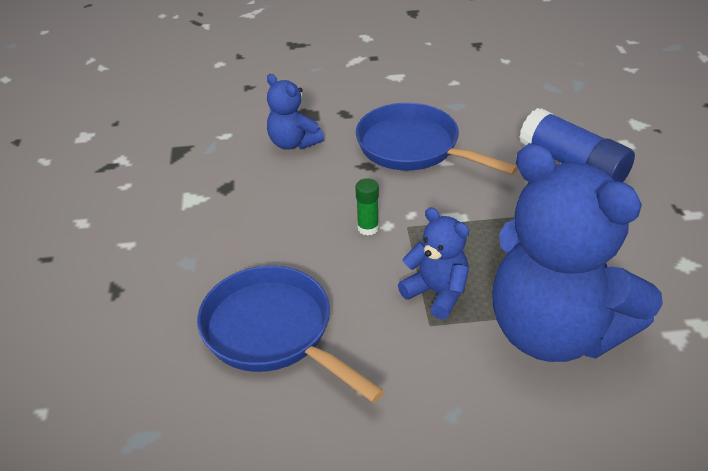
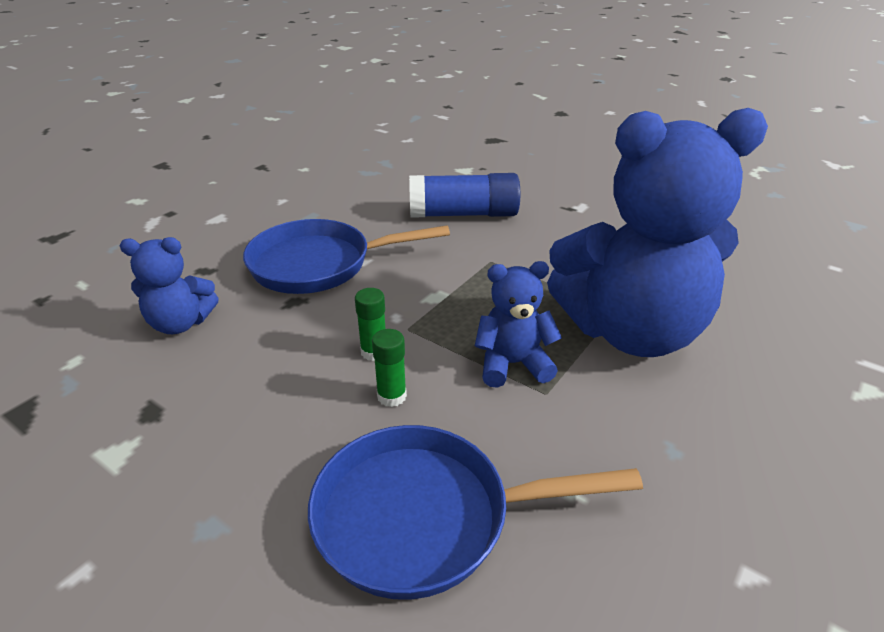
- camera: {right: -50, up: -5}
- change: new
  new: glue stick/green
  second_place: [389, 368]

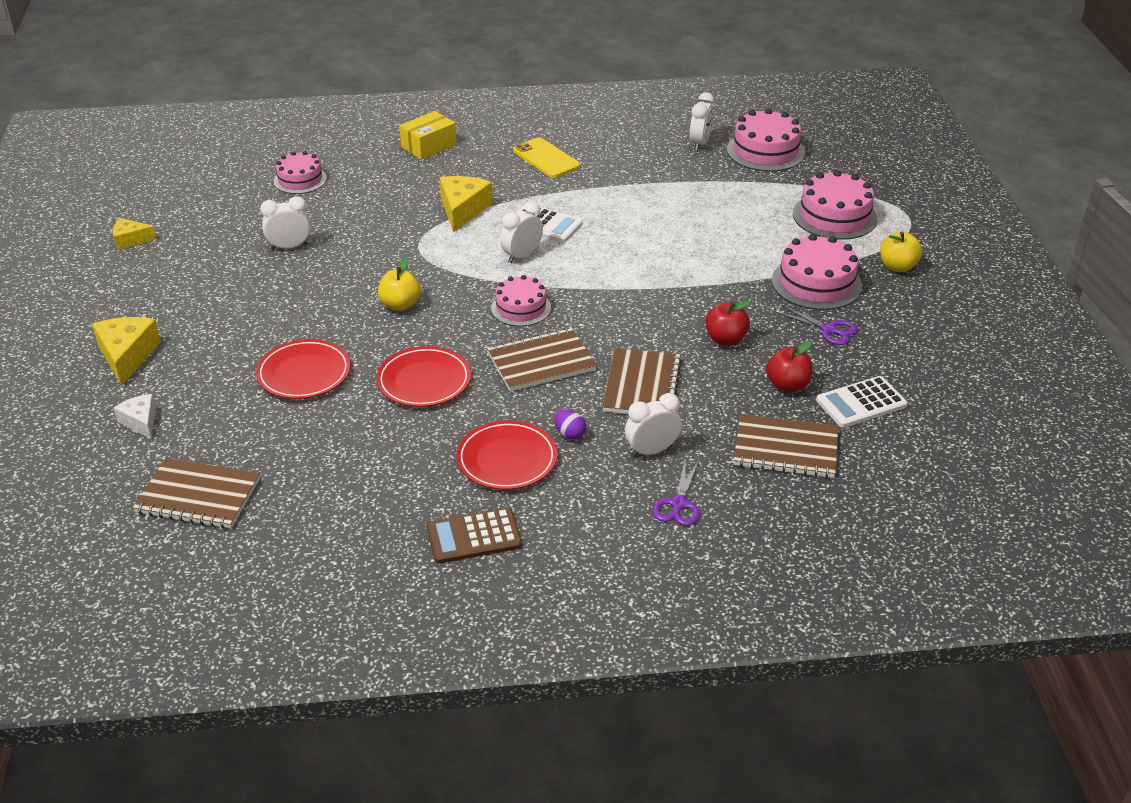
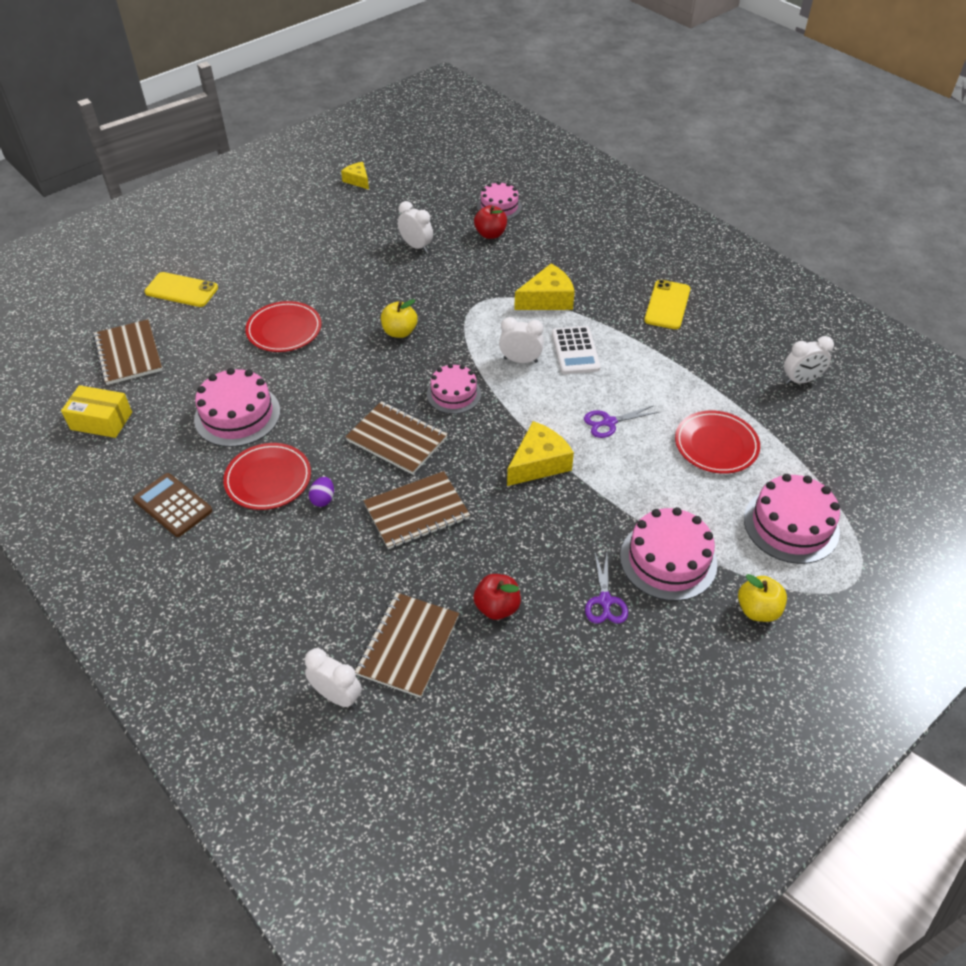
- camera: {right: 55, up: 10}
- change: shifted
  old: cheese/yellow
  first_place: [126, 351]
  second_place: [540, 453]
- change: swapped
  old: cheese/white
  new: phone/yellow
  first_place: [134, 416]
  second_place: [181, 289]
- change: shifted
  old: plate/red
  first_place: [423, 376]
  second_place: [717, 442]
- change: shifted
  old: box/yellow
  first_place: [428, 135]
  second_place: [96, 411]
- change: shifted
  old: clock/white
  first_place: [653, 425]
  second_place: [333, 678]
- change: shifted
  old: scissors/purple
  first_place: [676, 493]
  second_place: [621, 421]
- change: shifted
  old: apple/red
  first_place: [728, 323]
  second_place: [490, 222]
- change: shifted
  old: cake/pink
  first_place: [766, 140]
  second_place: [237, 407]
- change: rotated
  old: notebook/brown
  first_place: [786, 446]
  second_place: [407, 645]
  degrees: 45
- change: gone
  old: calculator/white
  first_place: [861, 402]

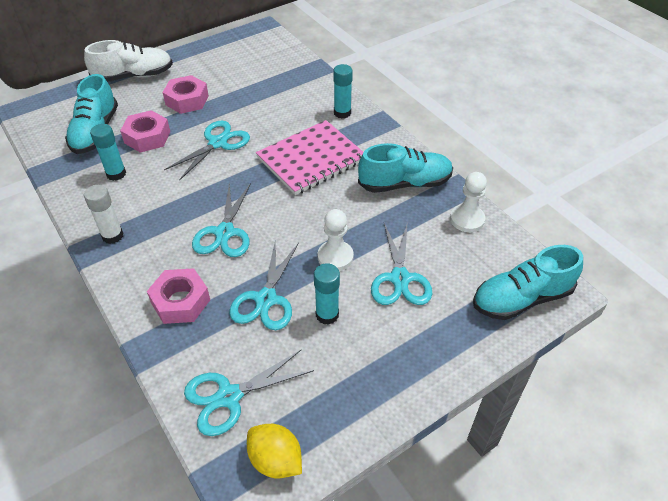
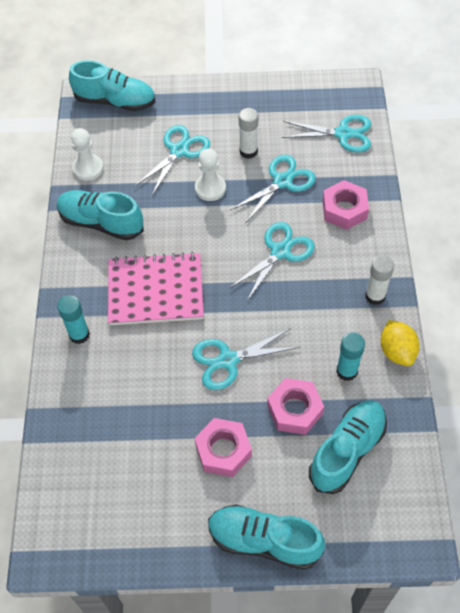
- camera: {right: -145, up: 10}
- change: repainted
  old: shoe/white
  new: shoe/turquoise
  first_place: [128, 61]
  second_place: [266, 537]
- change: shifted
  old: lemon/yellow
  first_place: [274, 451]
  second_place: [400, 343]
- change: repainted
  old: glue stick/turquoise
  new: glue stick/white
  first_place: [327, 294]
  second_place: [248, 133]

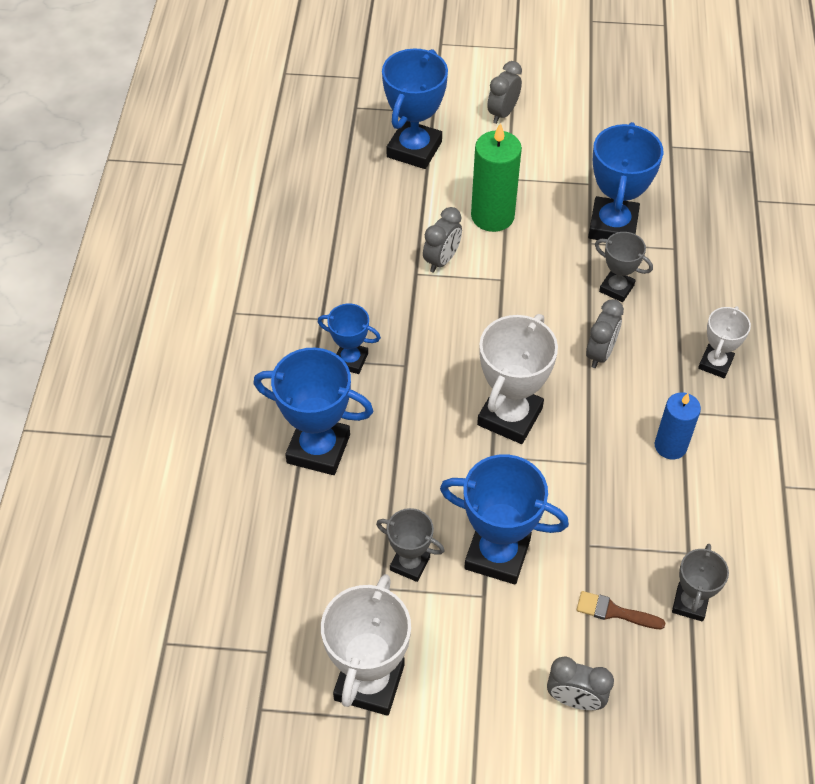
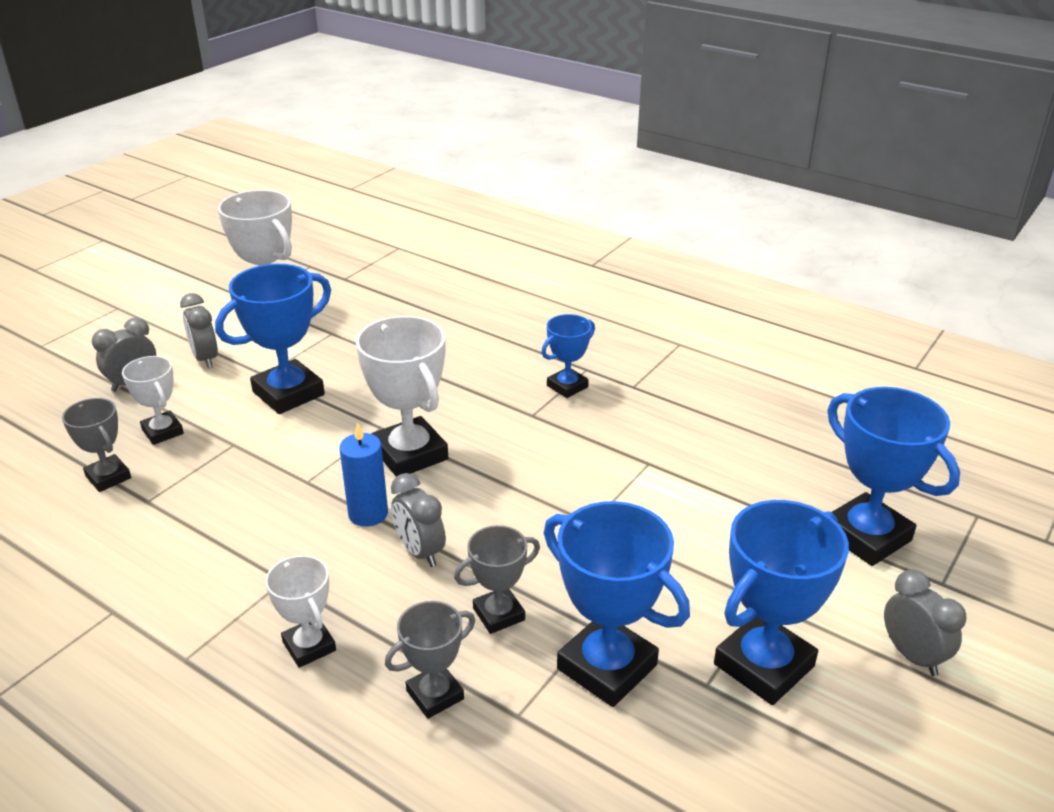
- camera: {right: 120, up: -20}
- change: shifted
  old: trophy/blue
  first_place: [313, 411]
  second_place: [781, 602]
- change: shifted
  old: trophy/grey
  first_place: [410, 545]
  second_place: [430, 660]
- change: shifted
  old: clock/grey
  first_place: [442, 239]
  second_place: [199, 331]
- change: gone
  old: candle/green
  first_place: [496, 177]
- change: swapped
  old: brush/brown
  new: trophy/white
  first_place: [621, 610]
  second_place: [153, 400]
- change: shifted
  old: candle/blue
  first_place: [678, 425]
  second_place: [363, 474]

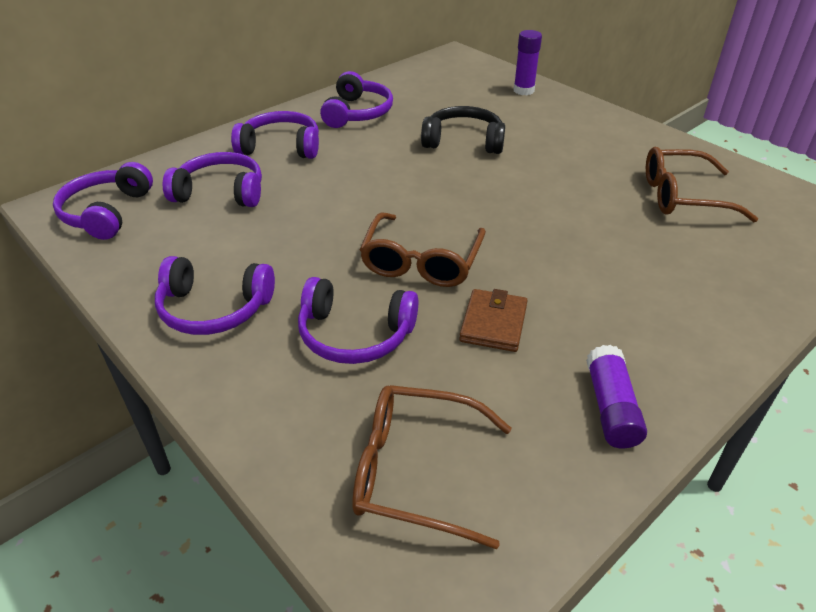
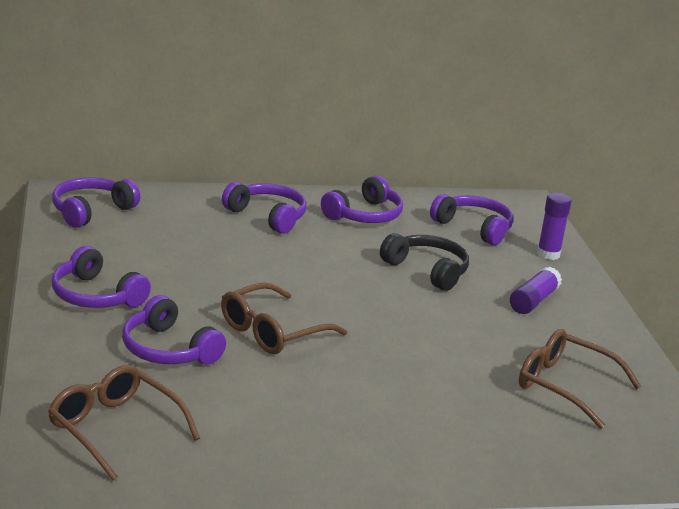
- camera: {right: 30, up: -15}
- change: shifted
  old: headphones/purple
  first_place: [212, 179]
  second_place: [471, 219]
- change: gone
  old: wallet/brown
  first_place: [493, 320]
- change: shifted
  old: glue stick/purple
  first_place: [616, 396]
  second_place: [536, 290]

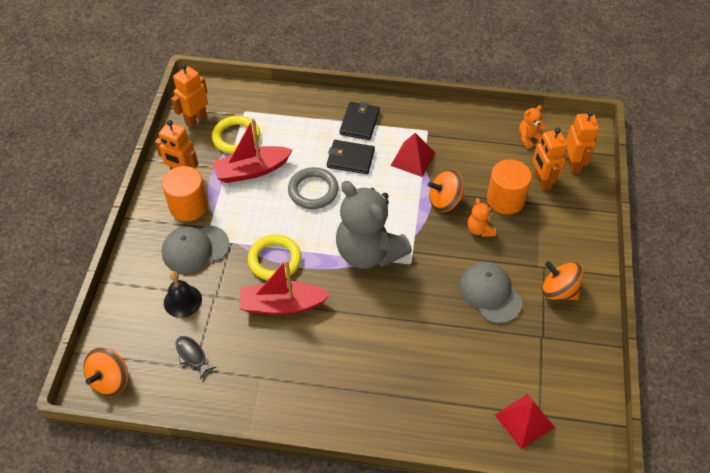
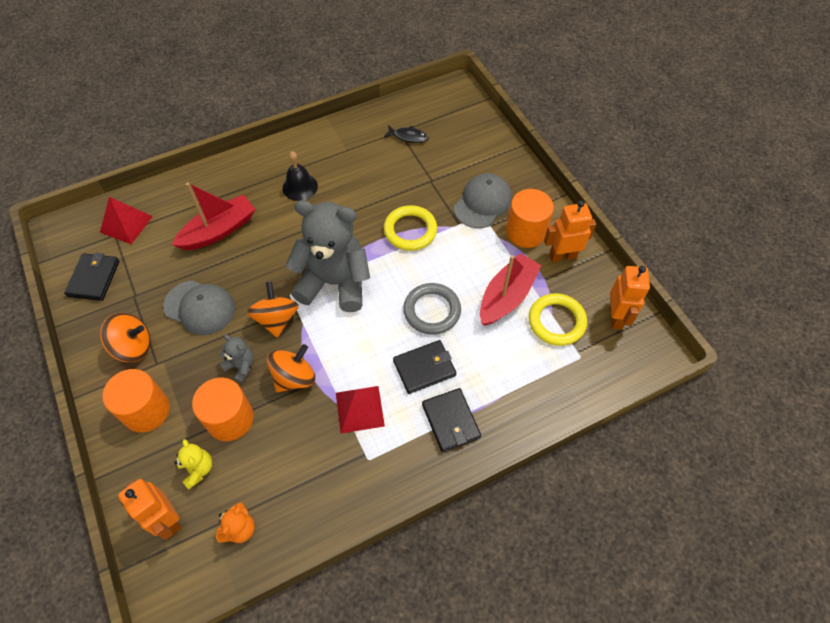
- camera: {right: 145, up: 5}
- change: shifted
  old: spinning top/orange
  first_place: [105, 371]
  second_place: [273, 310]
- change: shifted
  old: bell/black
  first_place: [183, 294]
  second_place: [300, 176]
- change: shifted
  old: boat/red
  first_place: [285, 287]
  second_place: [214, 216]
- change: repainted
  old: teddy bear/orange
  new: teddy bear/grey
  first_place: [481, 217]
  second_place: [236, 359]
- change: swapped
  old: robot/orange
  new: teddy bear/yellow
  first_place: [550, 159]
  second_place: [193, 464]
- change: new
  new: wallet/black
  second_place: [92, 277]
- change: new
  new: cylinder/orange
  second_place: [136, 401]

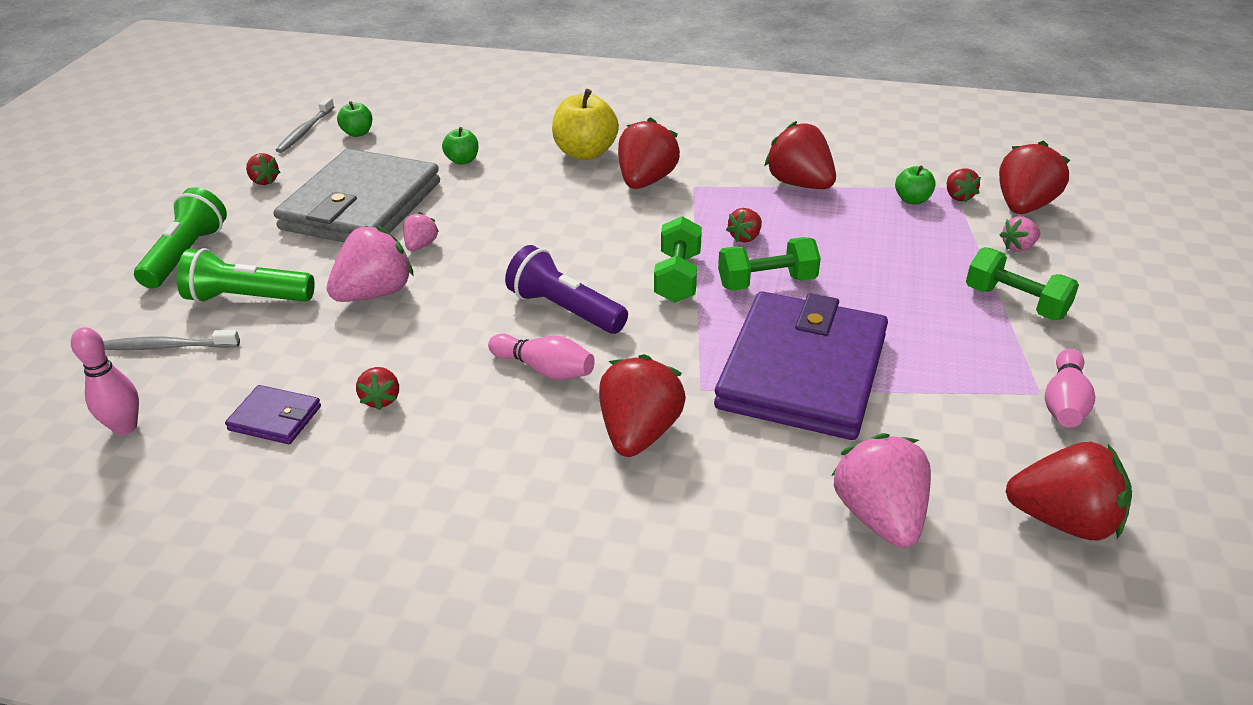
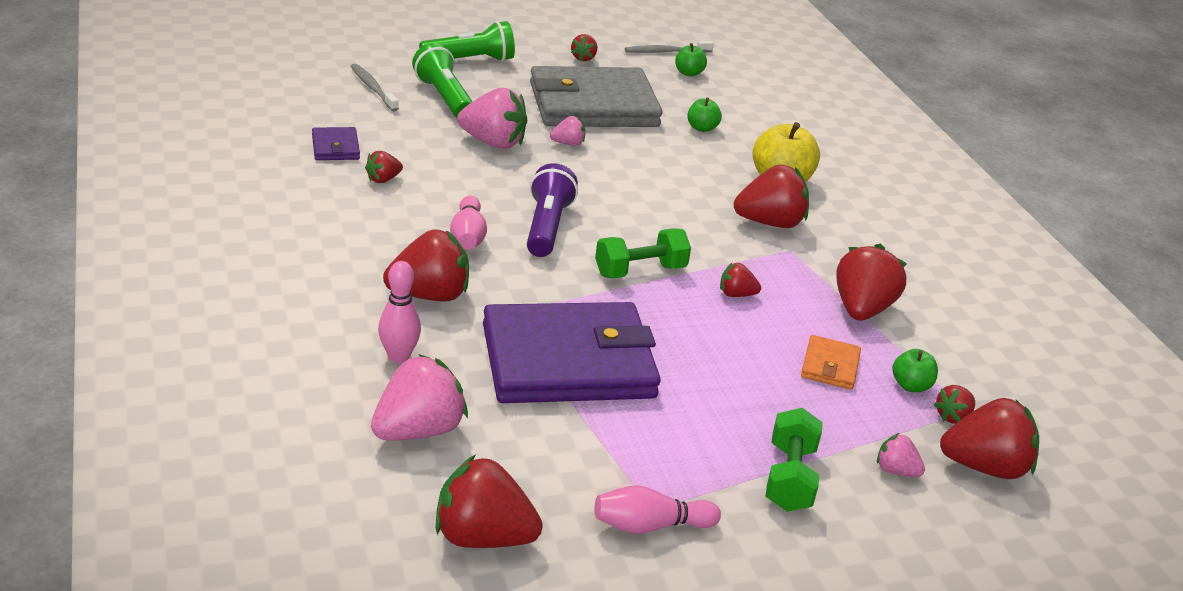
- camera: {right: 55, up: -5}
- change: shifted
  old: bowling pin/pink
  first_place: [105, 381]
  second_place: [399, 312]
- change: gone
  old: dumbbell/green
  first_place: [769, 264]
- change: rotated
  old: strawberry/red
  first_place: [1068, 491]
  second_place: [489, 501]
  degrees: 120
- change: new
  new: wallet/orange
  second_place: [831, 362]

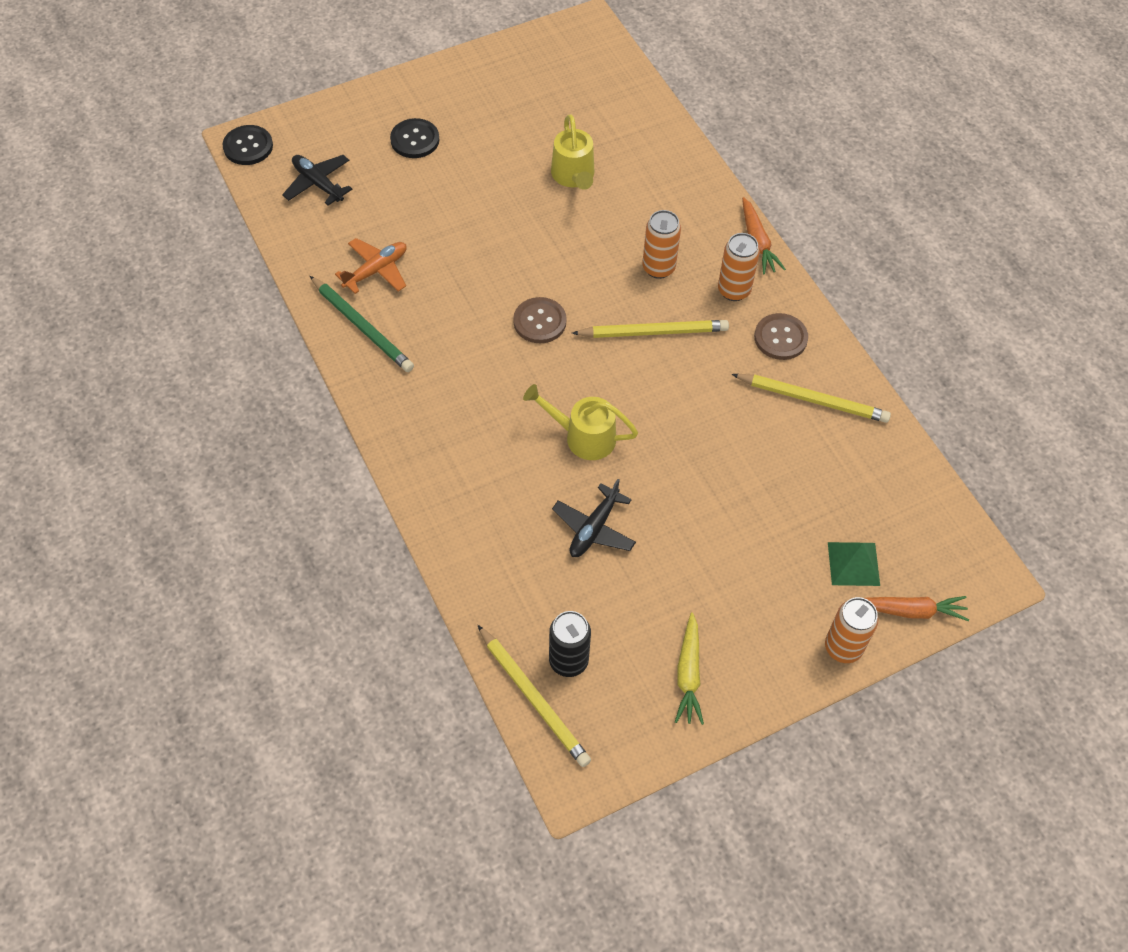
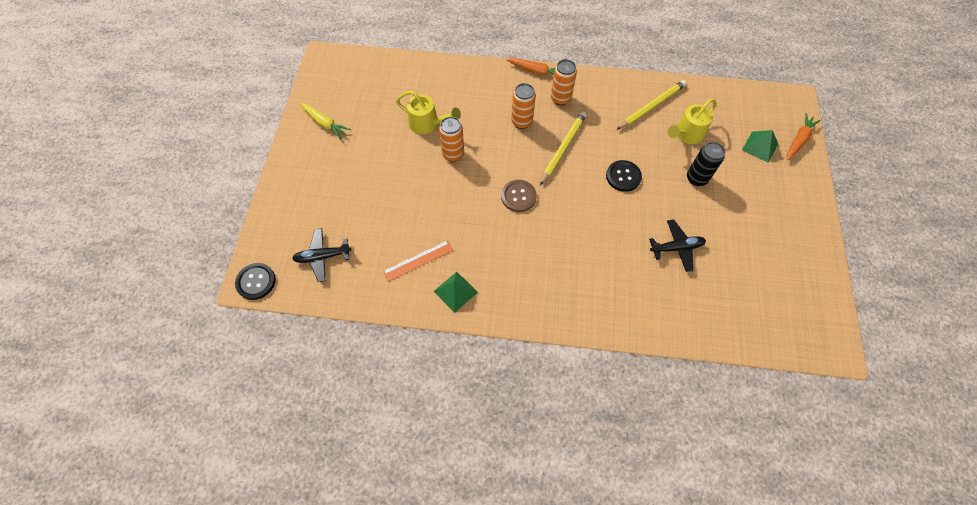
- camera: {right: -55, up: 5}
- change: swapped
  old: pencil/green
  new: pyramid/green
  first_place: [362, 324]
  second_place: [455, 292]
- change: swapped
  old: plane/orange
  new: ruler/orange
  first_place: [371, 266]
  second_place: [418, 261]
- change: shifted
  old: button/black
  first_place: [414, 138]
  second_place: [624, 176]
- change: gone
  old: pencil/yellow
  first_place: [534, 696]
- change: shifted
  old: watering can/yellow
  first_place: [580, 422]
  second_place: [692, 121]
- change: shifted
  old: can/black
  first_place: [570, 644]
  second_place: [706, 164]
- change: rotated
  old: plane/black
  first_place: [594, 518]
  second_place: [677, 245]
  degrees: -75
- change: shifted
  old: carrot/yellow
  first_place: [689, 668]
  second_place: [325, 121]
- change: gone
  old: button/brown
  first_place: [781, 336]
- change: shifted
  old: can/orange
  first_place: [851, 630]
  second_place: [451, 139]

